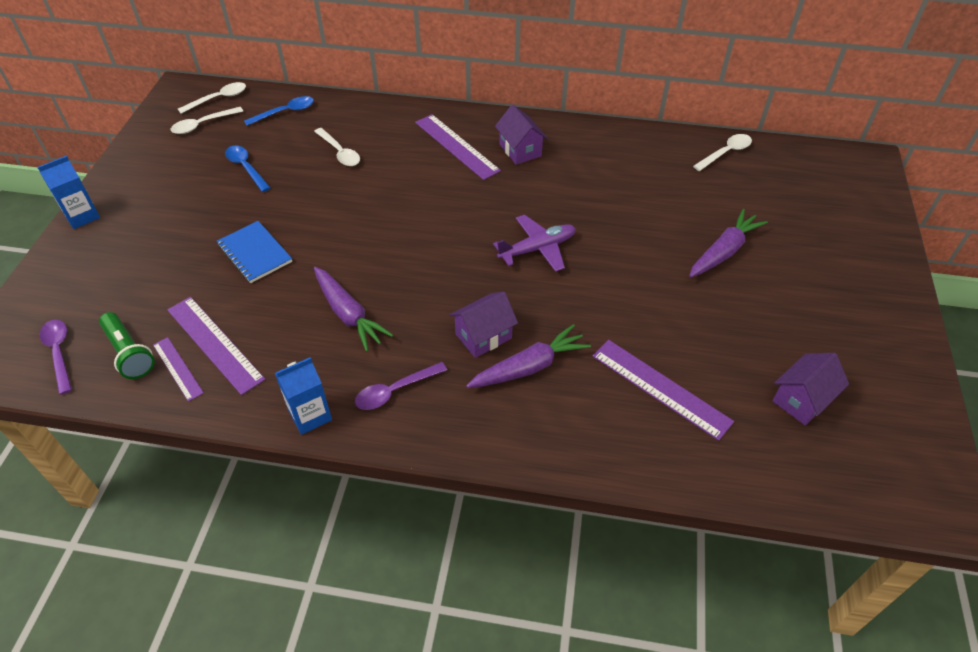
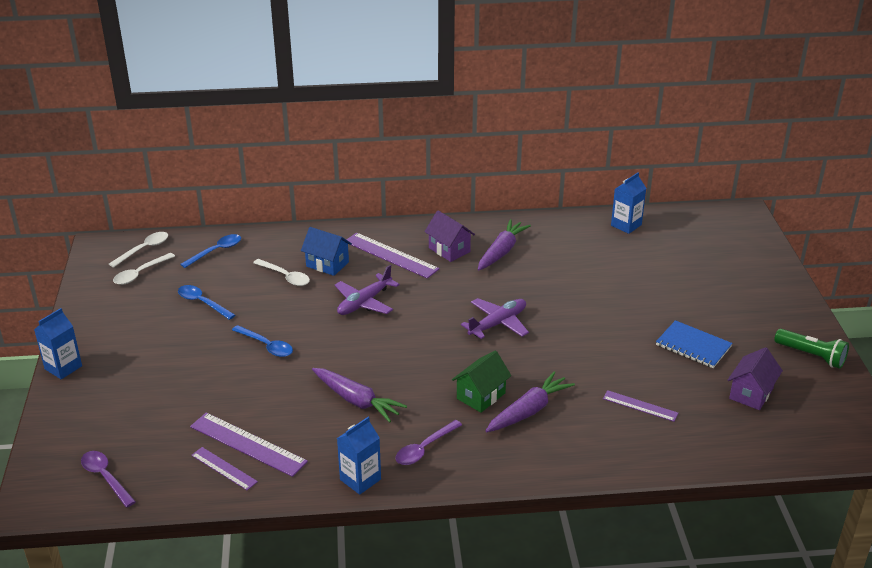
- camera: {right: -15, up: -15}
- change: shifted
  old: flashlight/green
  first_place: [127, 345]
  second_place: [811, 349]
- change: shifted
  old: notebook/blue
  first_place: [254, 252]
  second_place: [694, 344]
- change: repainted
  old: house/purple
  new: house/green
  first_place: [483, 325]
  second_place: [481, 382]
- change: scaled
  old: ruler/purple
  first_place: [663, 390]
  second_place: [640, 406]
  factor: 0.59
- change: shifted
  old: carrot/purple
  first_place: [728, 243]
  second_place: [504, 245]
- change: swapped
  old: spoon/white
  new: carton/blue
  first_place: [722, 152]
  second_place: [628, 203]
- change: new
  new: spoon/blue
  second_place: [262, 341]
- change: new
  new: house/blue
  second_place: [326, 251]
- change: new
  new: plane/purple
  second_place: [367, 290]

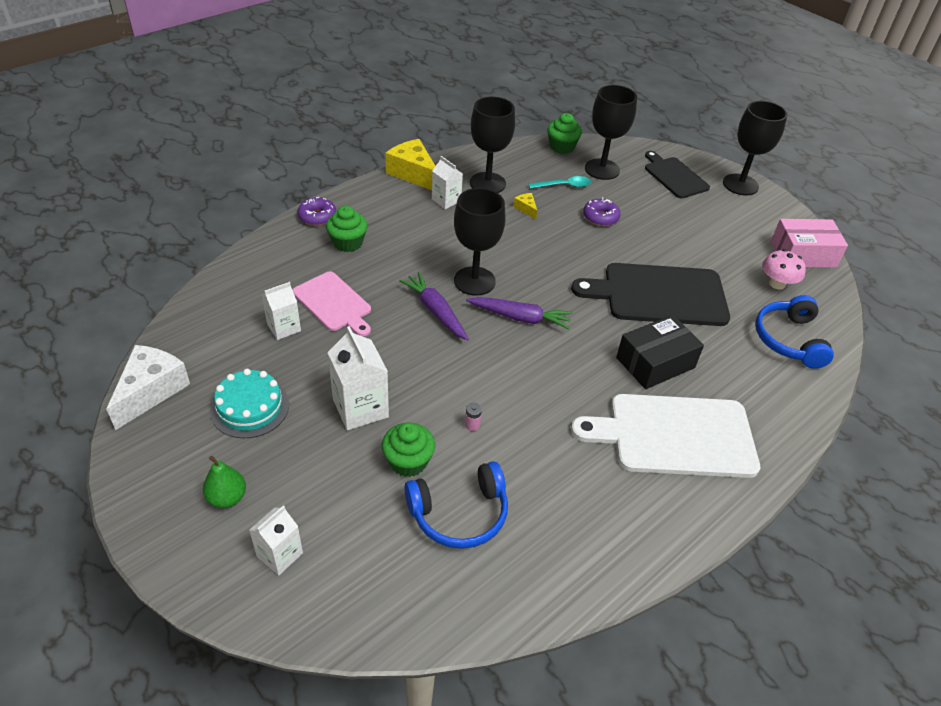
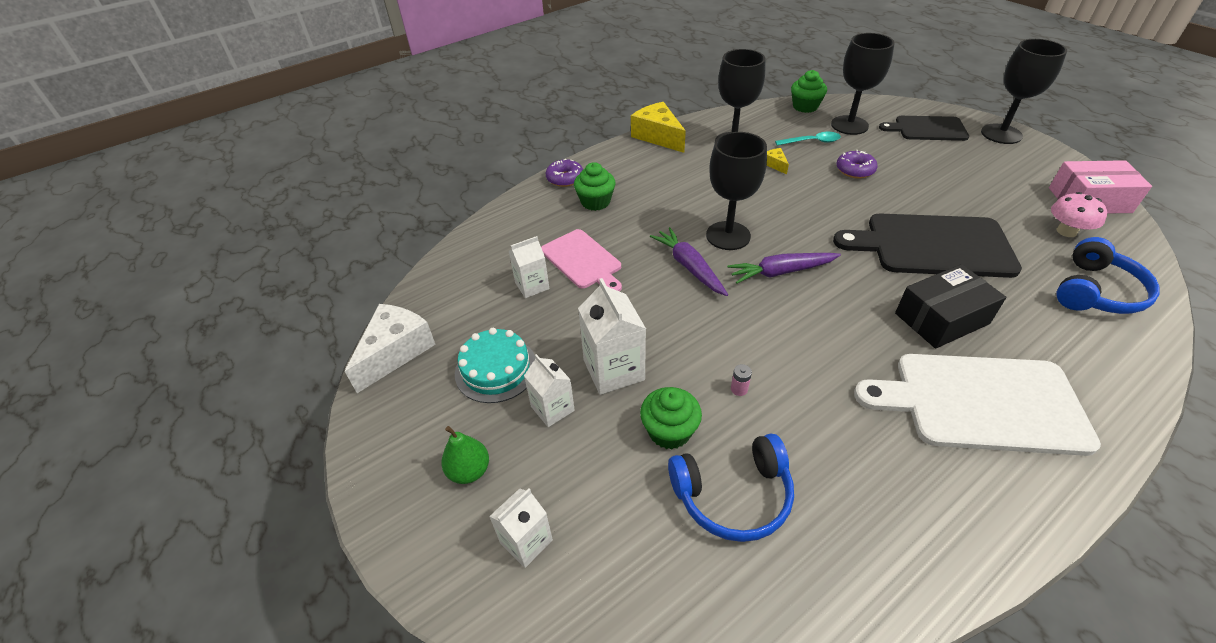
- camera: {right: 10, up: 0}
- change: shifted
  old: carton/white
  first_place: [447, 182]
  second_place: [549, 390]
- change: rotated
  old: carrot/purple
  first_place: [519, 313]
  second_place: [784, 268]
  degrees: 150
- change: rotated
  old: cutting board/black
  first_place: [677, 175]
  second_place: [924, 128]
  degrees: -60
- change: rotated
  old: headphones/blue
  first_place: [794, 331]
  second_place: [1108, 275]
  degrees: -150

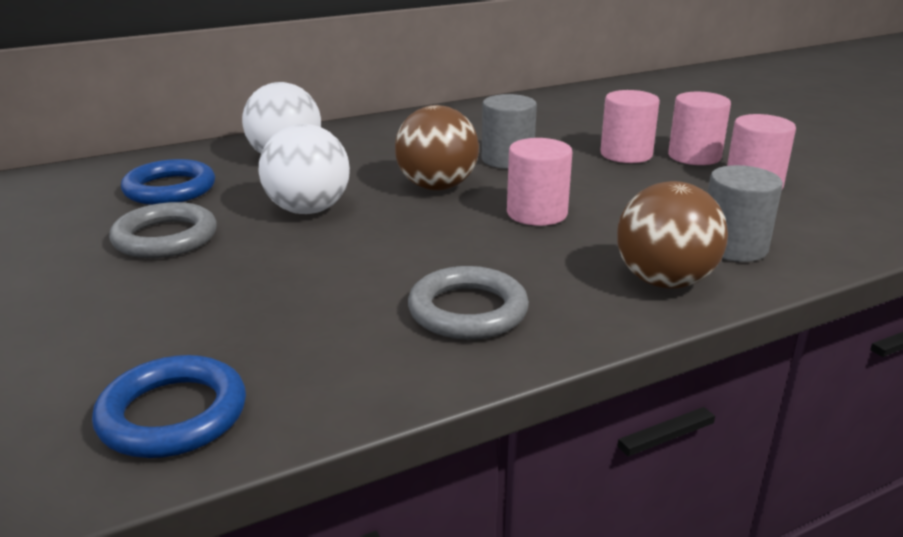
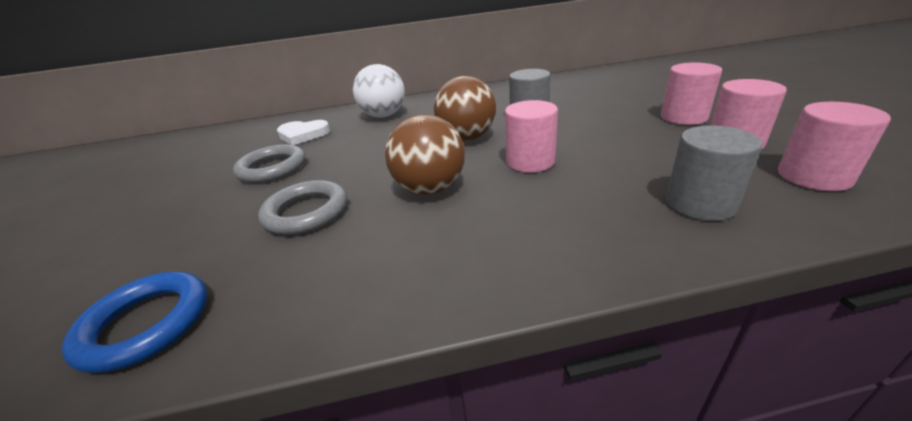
- camera: {right: 20, up: 5}
- change: swapped
  old: ring/blue
  new: heart/white
  first_place: [168, 182]
  second_place: [303, 132]
- change: gone
  old: ball/white
  first_place: [304, 169]
- change: shifted
  old: ring/grey
  first_place: [468, 303]
  second_place: [302, 207]
- change: shifted
  old: cylinder/pink
  first_place: [630, 126]
  second_place: [834, 146]
- change: shifted
  old: ball/brown
  first_place: [672, 235]
  second_place: [425, 154]

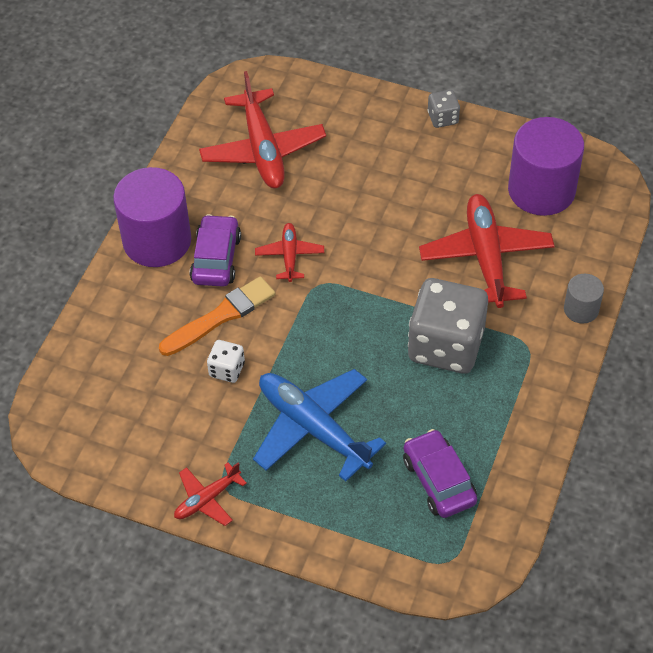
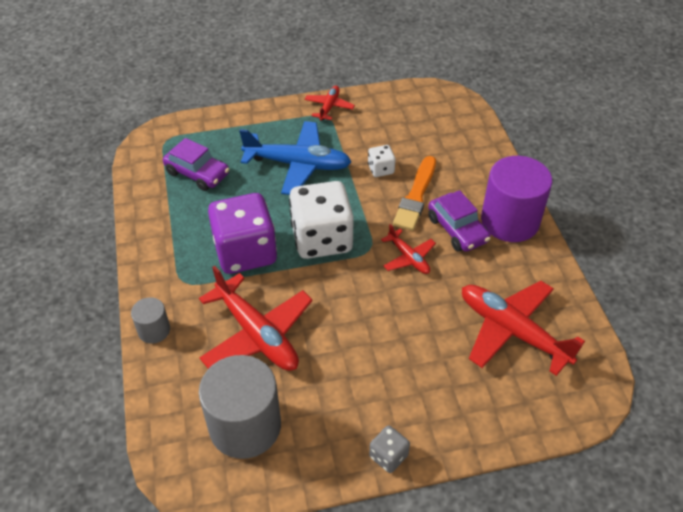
- camera: {right: 145, up: -5}
- change: repainted
  old: dice/grey
  new: dice/purple
  first_place: [448, 325]
  second_place: [242, 233]
- change: repainted
  old: cylinder/purple
  new: cylinder/grey
  first_place: [546, 166]
  second_place: [240, 407]
- change: new
  new: dice/white
  second_place: [321, 220]

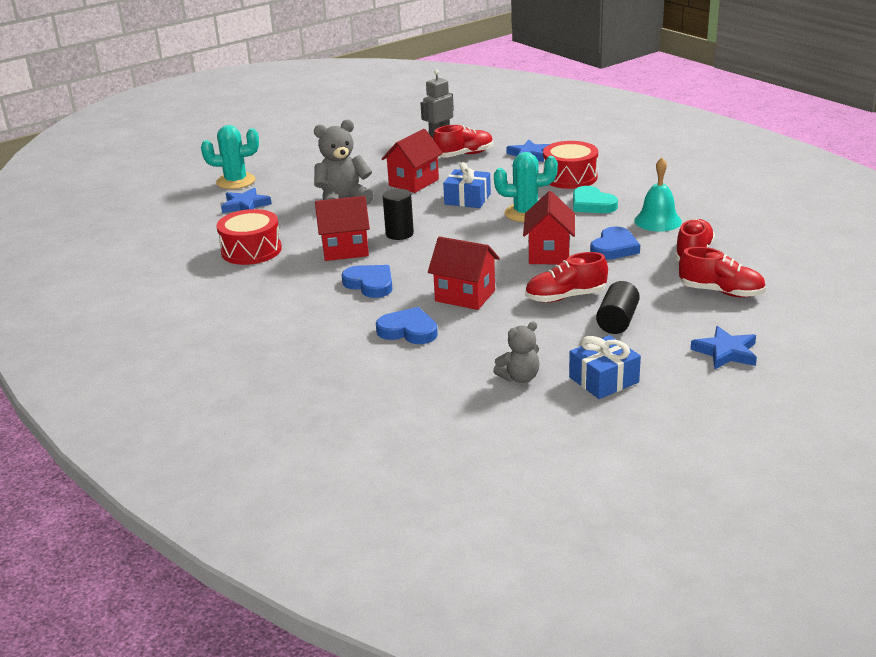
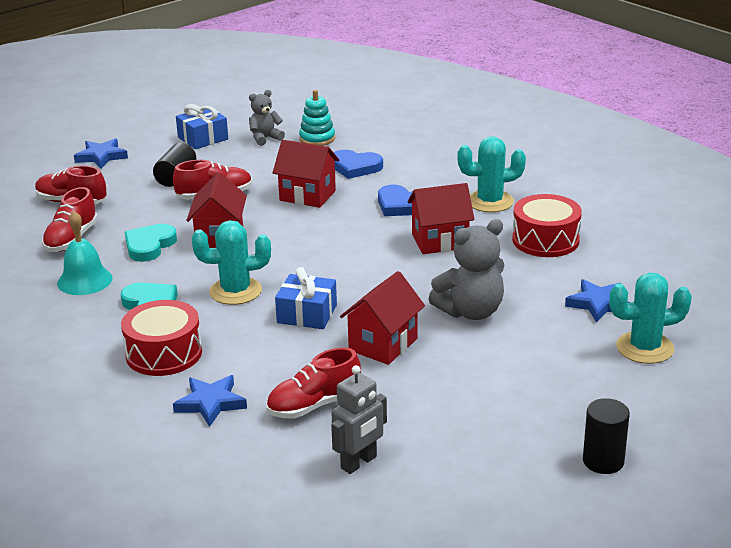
- camera: {right: 175, up: 0}
- change: shifted
  old: cylinder/black
  first_place: [398, 214]
  second_place: [606, 436]
- change: repainted
  old: heart/blue
  new: heart/turquoise
  first_place: [615, 243]
  second_place: [151, 243]
- change: new
  new: stacking toy/turquoise
  second_place: [317, 118]
- change: new
  new: cactus/turquoise
  second_place: [491, 174]

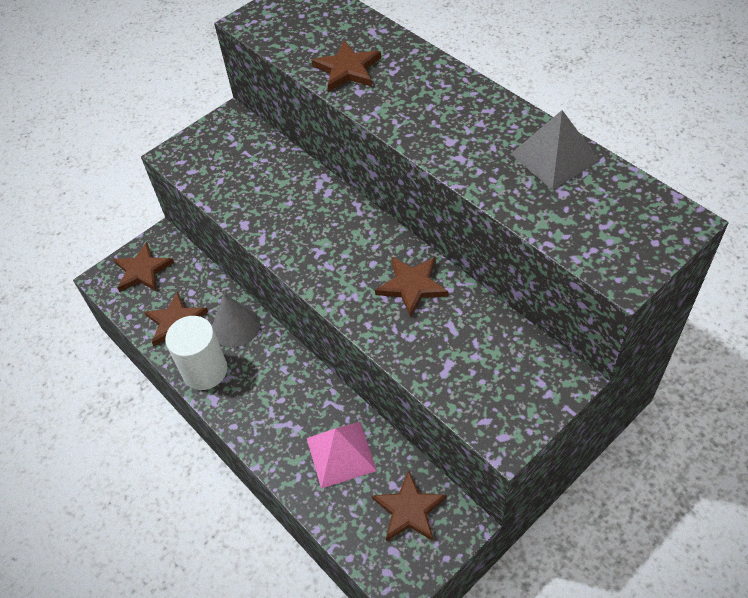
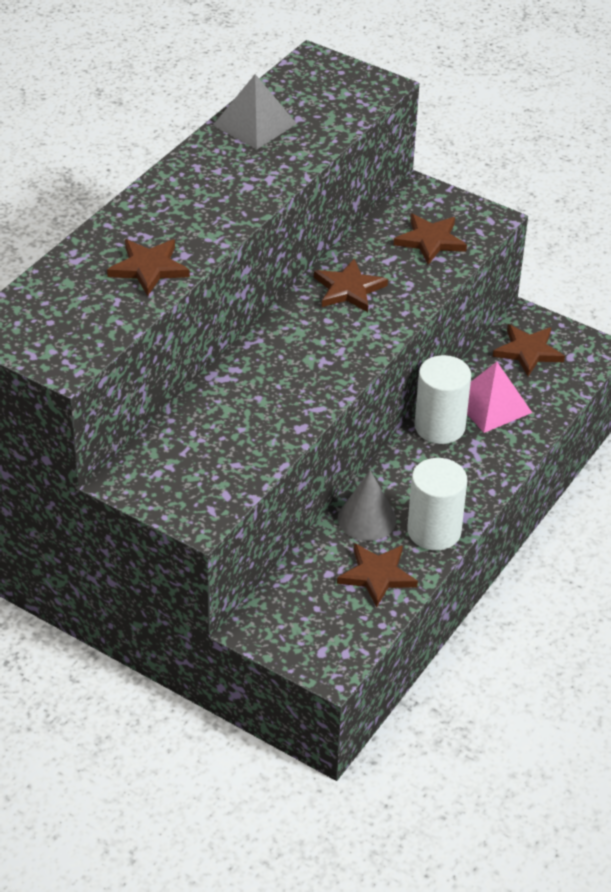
- camera: {right: -110, up: -10}
- change: shifted
  old: star/brown
  first_place: [143, 267]
  second_place: [430, 239]
- change: new
  new: cylinder/white
  second_place: [442, 399]

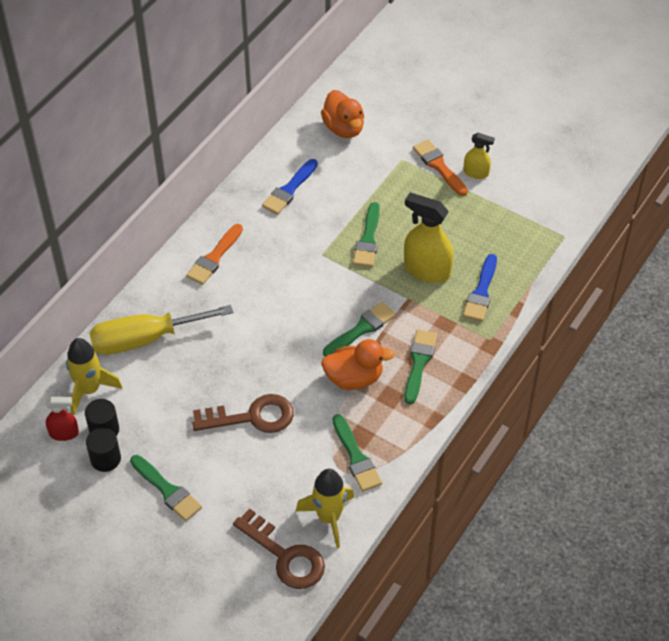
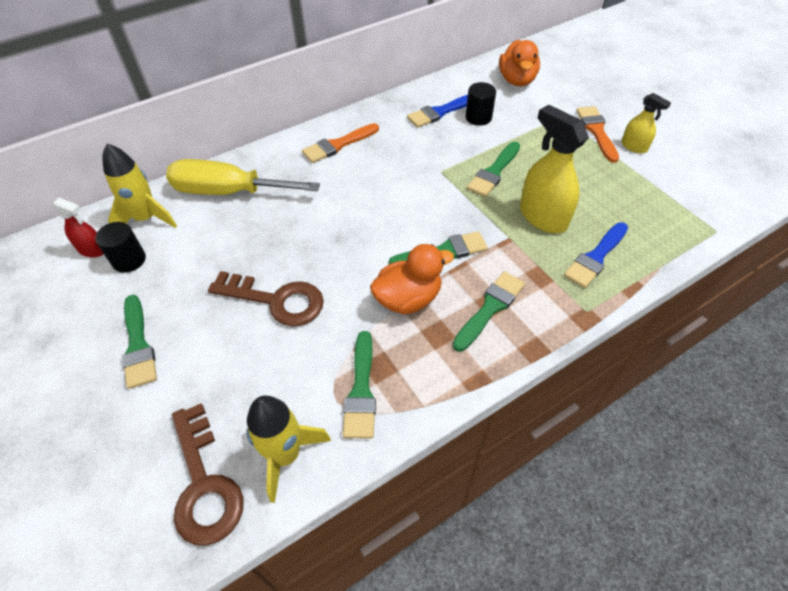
- camera: {right: 25, up: 0}
- change: shifted
  old: cylinder/black
  first_place: [103, 450]
  second_place: [481, 104]
- change: rotated
  old: duck/orange
  first_place: [358, 364]
  second_place: [412, 279]
  degrees: -45

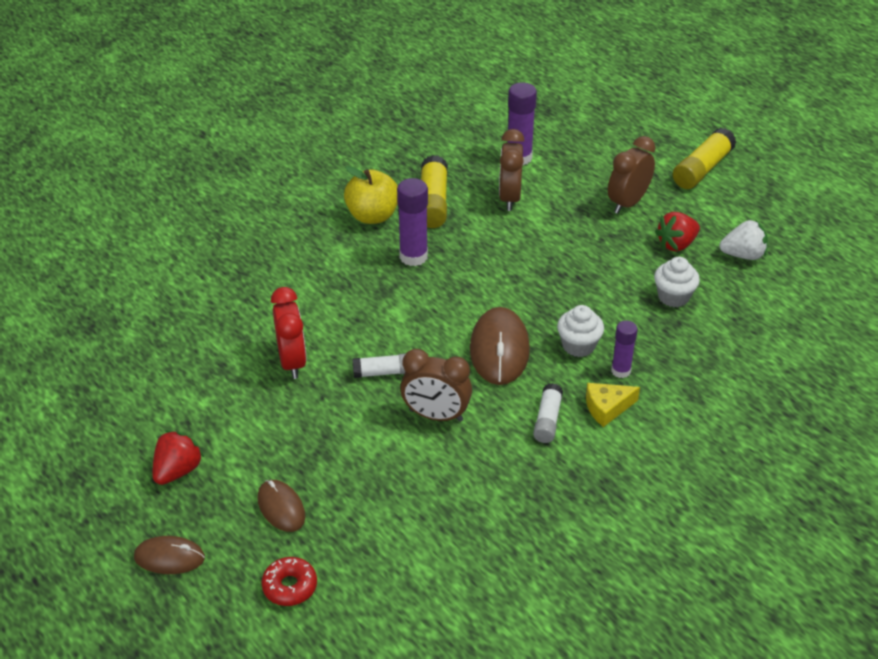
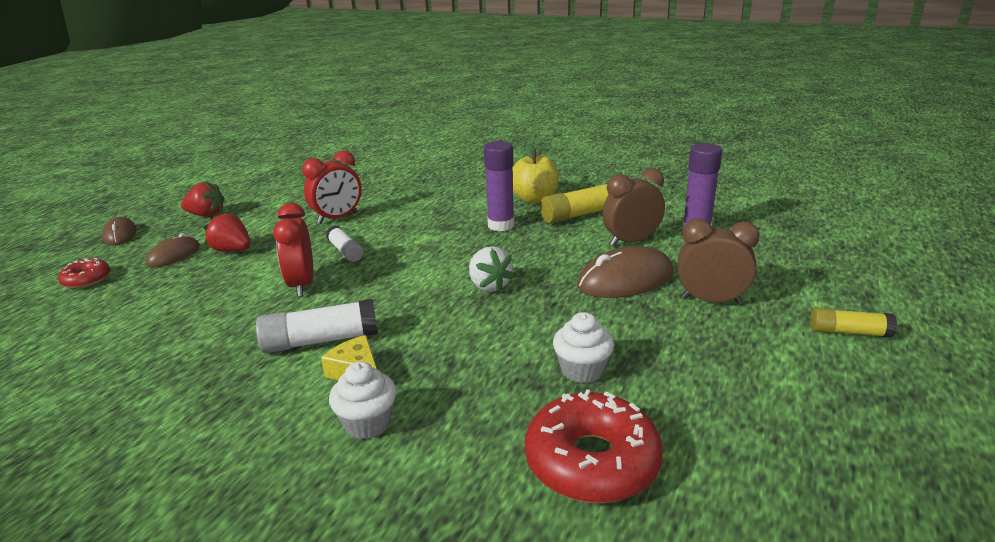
- camera: {right: 65, up: -15}
- change: repainted
  old: clock/brown
  new: clock/red
  first_place: [436, 385]
  second_place: [293, 250]
- change: shifted
  old: mouse/brown
  first_place: [500, 346]
  second_place: [625, 272]
- change: scaled
  old: glue stick/white
  first_place: [548, 413]
  second_place: [317, 326]
  factor: 1.59
- change: shifted
  old: cupcake/white
  first_place: [580, 331]
  second_place: [363, 400]
- change: gone
  old: glue stick/purple
  first_place: [624, 349]
- change: shifted
  old: strawberry/red
  first_place: [677, 231]
  second_place: [227, 232]
- change: scaled
  old: glue stick/yellow
  first_place: [704, 158]
  second_place: [854, 322]
  factor: 0.63
- change: shifted
  old: strawberry/white
  first_place: [744, 240]
  second_place: [492, 269]
- change: new
  new: donut/red
  second_place: [594, 446]

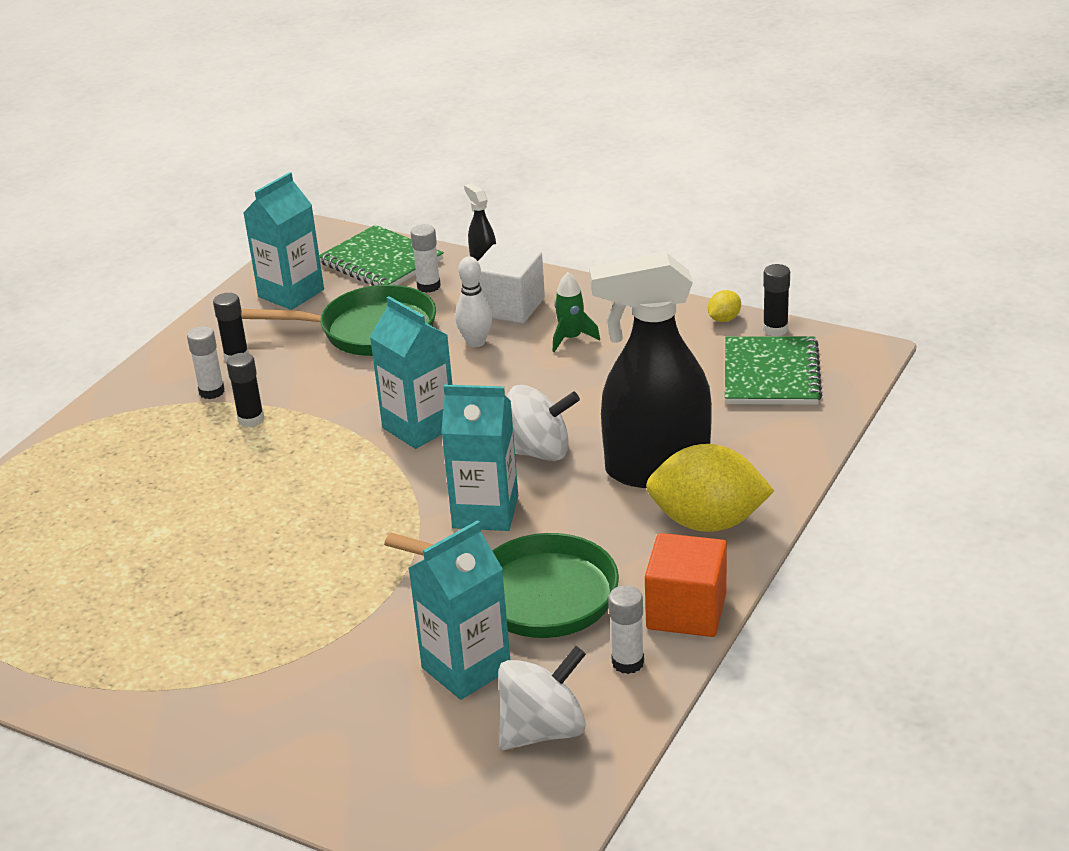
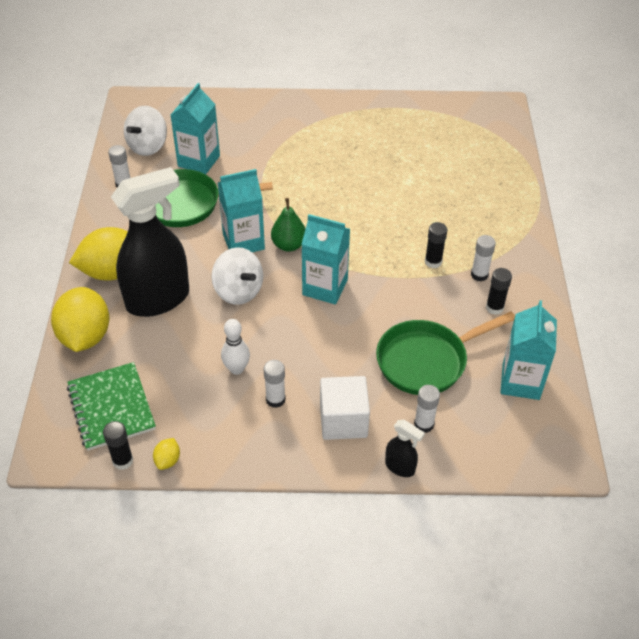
- camera: {right: 150, up: 15}
- change: gone
  old: notebook/green
  first_place: [381, 255]
- change: shifted
  old: bowling pin/white
  first_place: [474, 301]
  second_place: [235, 347]
- change: rotated
  old: spinning top/white
  first_place: [543, 423]
  second_place: [237, 276]
  degrees: -105
- change: swapped
  old: rocket/green
  new: glue stick/white
  first_place: [576, 312]
  second_place: [275, 384]
- change: gone
  old: cube/orange
  first_place: [686, 585]
- change: new
  new: lemon/yellow
  second_place: [80, 319]
- change: new
  new: pear/green
  second_place: [288, 225]

